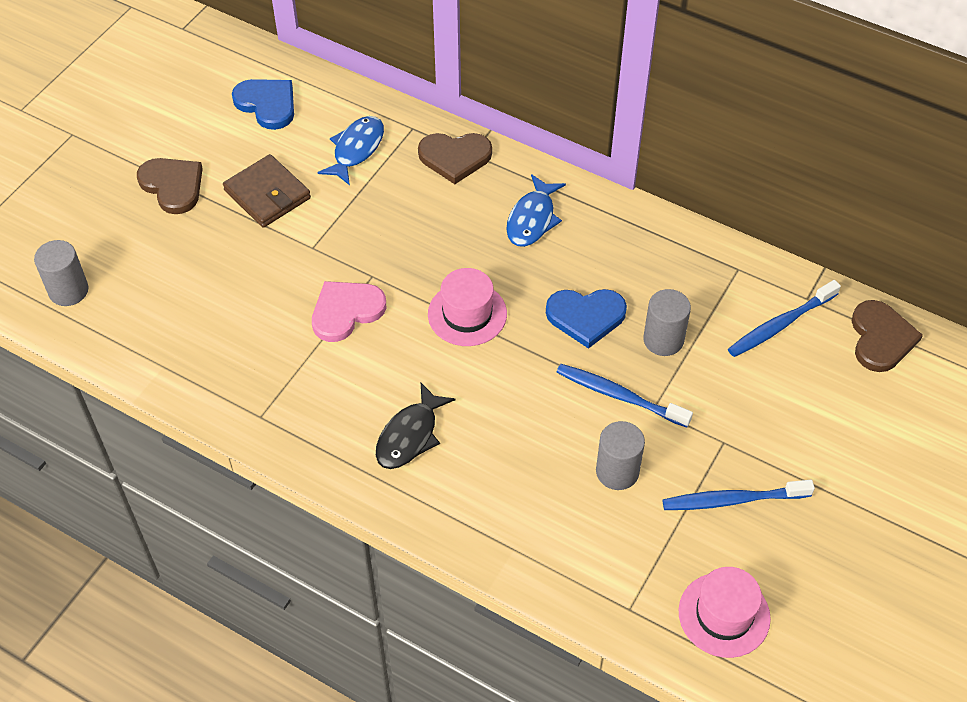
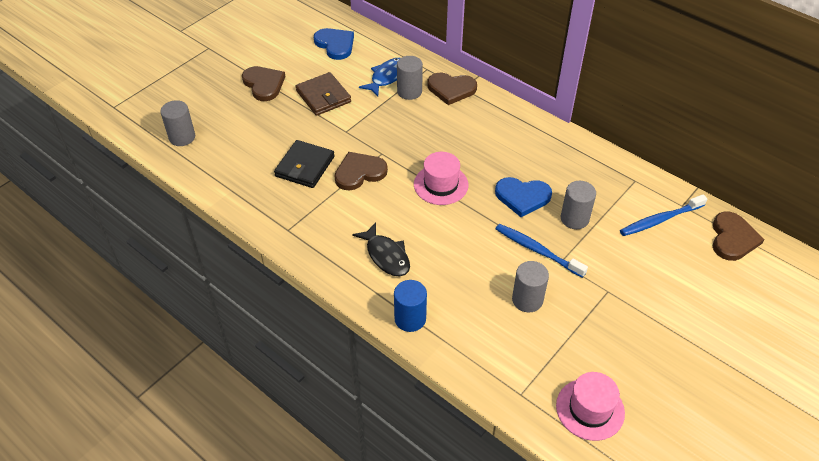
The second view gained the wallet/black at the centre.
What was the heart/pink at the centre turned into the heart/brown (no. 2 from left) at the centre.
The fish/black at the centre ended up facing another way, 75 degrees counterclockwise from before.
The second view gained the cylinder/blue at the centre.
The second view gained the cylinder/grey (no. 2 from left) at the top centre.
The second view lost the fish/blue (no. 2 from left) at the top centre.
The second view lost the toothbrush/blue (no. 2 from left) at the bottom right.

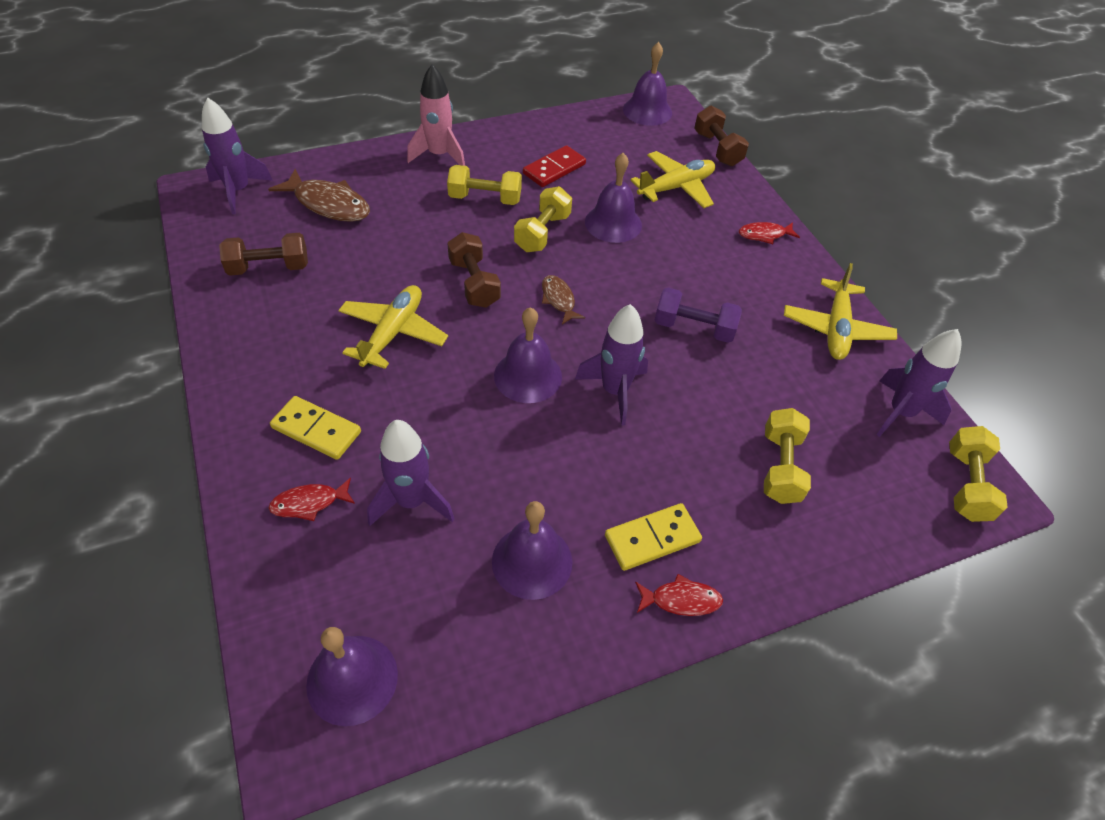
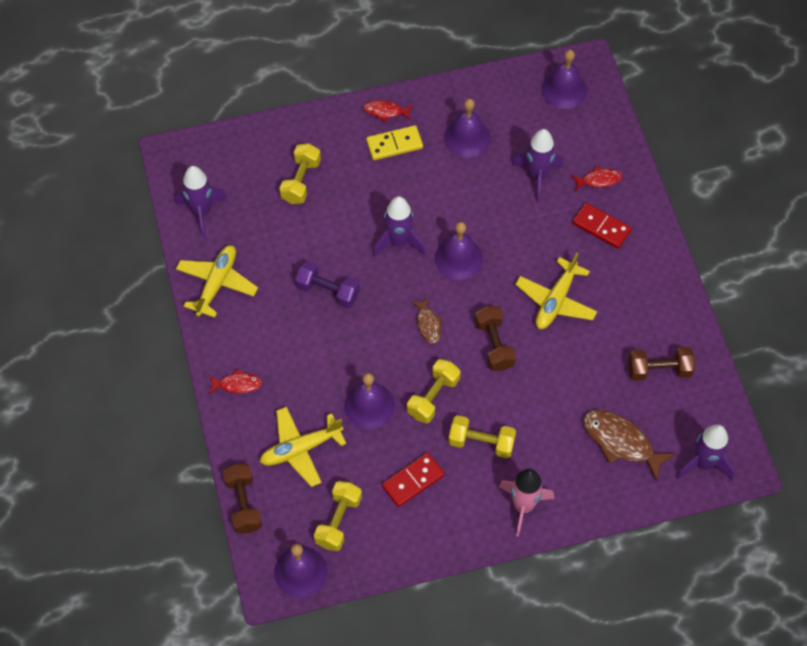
The dumbbell/yellow (no. 4 from left in the first image) ended up elsewhere, having gone from the middle right to the bottom centre.
What was the domino/yellow (no. 1 from left) at the middle left turned into the domino/red (no. 2 from left) at the middle right.

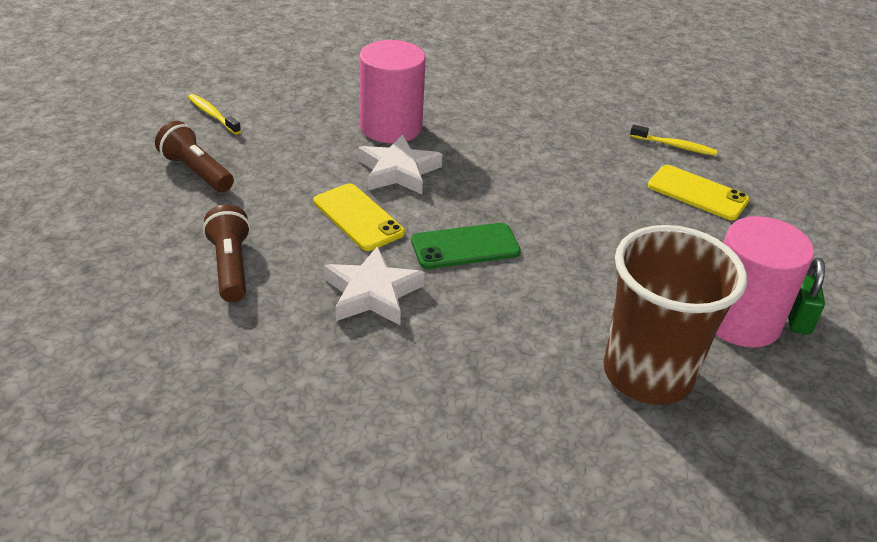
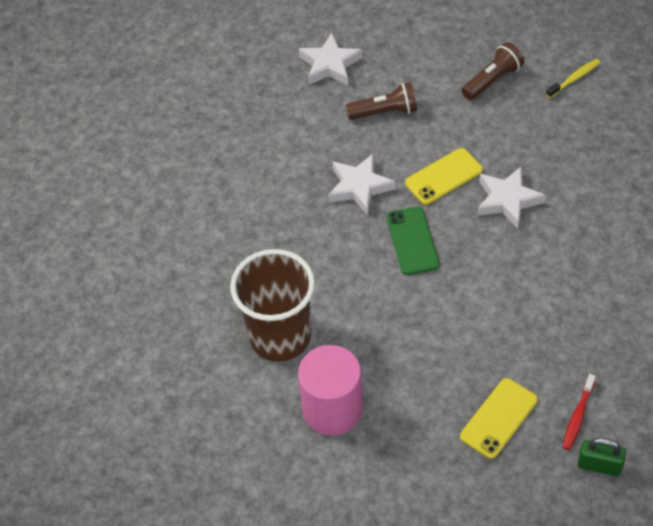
The second view gained the star/white (no. 1 from left) at the top centre.
What was the toothbrush/yellow (no. 2 from left) at the top right turned into the toothbrush/red at the bottom right.
The padlock/green ended up elsewhere, having gone from the middle right to the bottom right.
The second view lost the cylinder/pink (no. 1 from left) at the top centre.

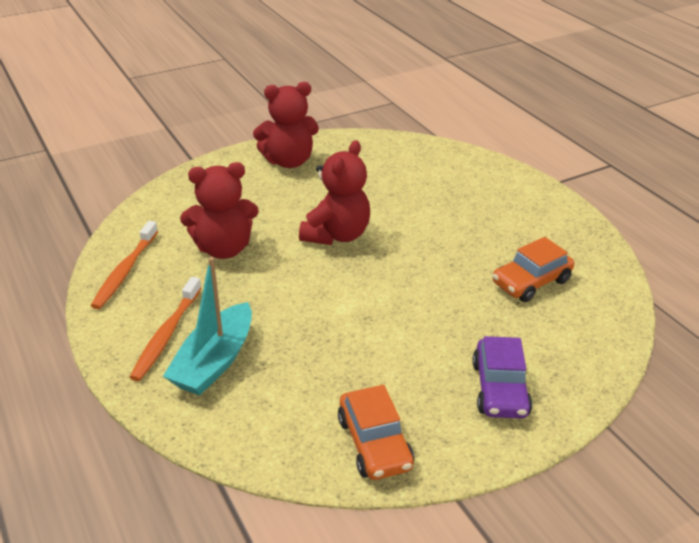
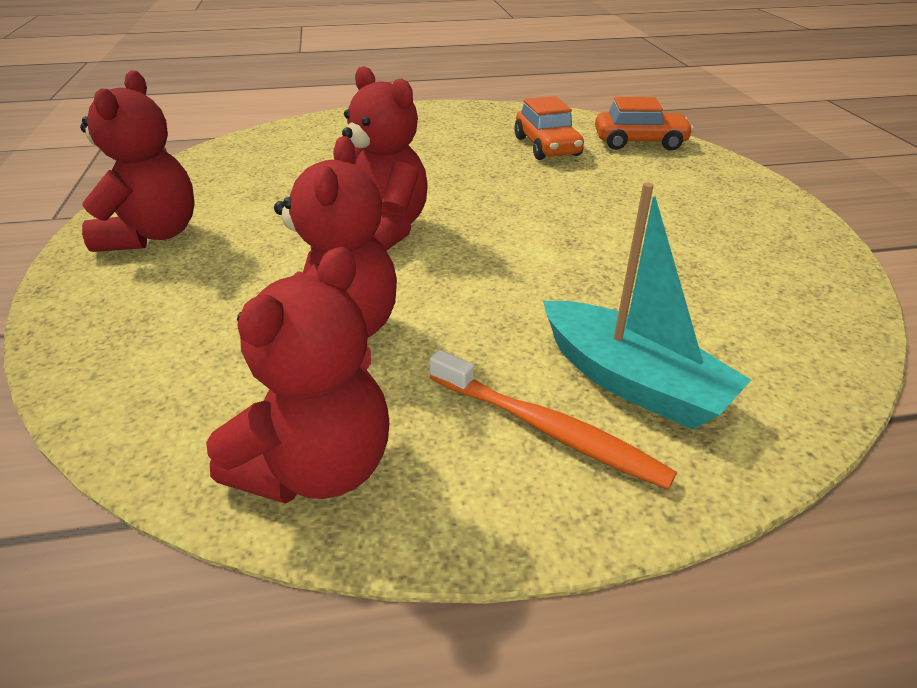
Where the toothbrush/orange (no. 1 from left) stood at the middle left, the teddy bear/red (no. 2 from left) came to stand at the middle left.
The car/orange (no. 1 from left in the first image) ended up elsewhere, having gone from the bottom centre to the top right.
The second view lost the car/purple at the bottom right.

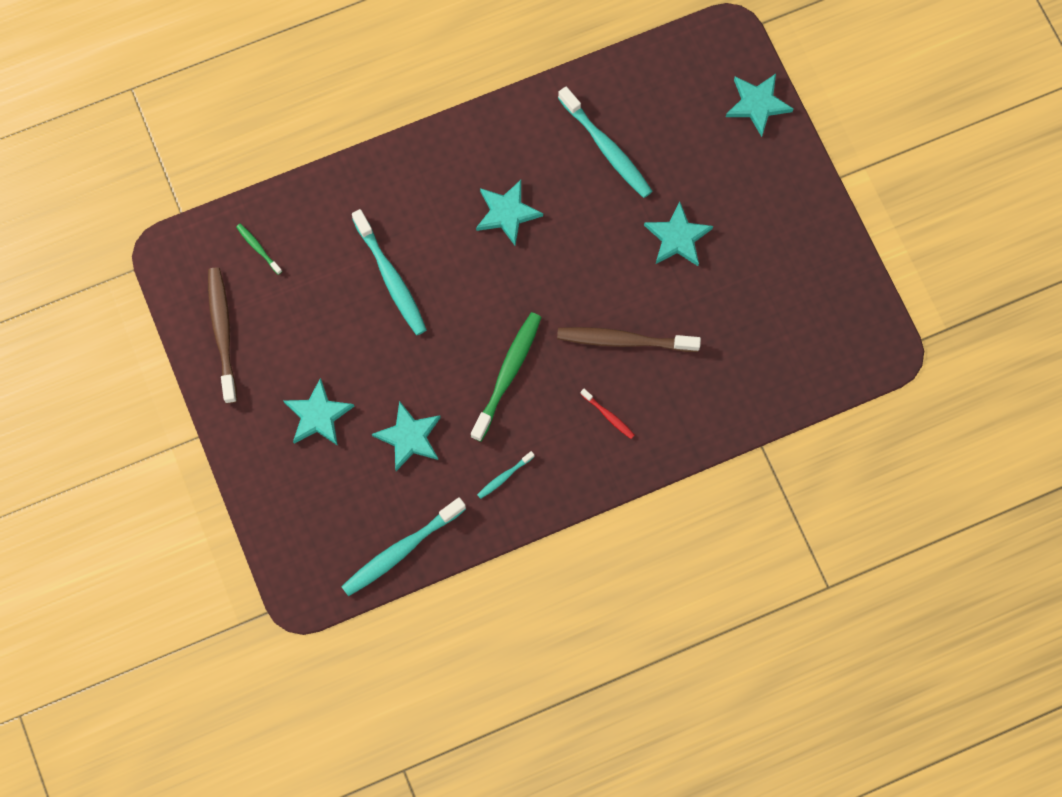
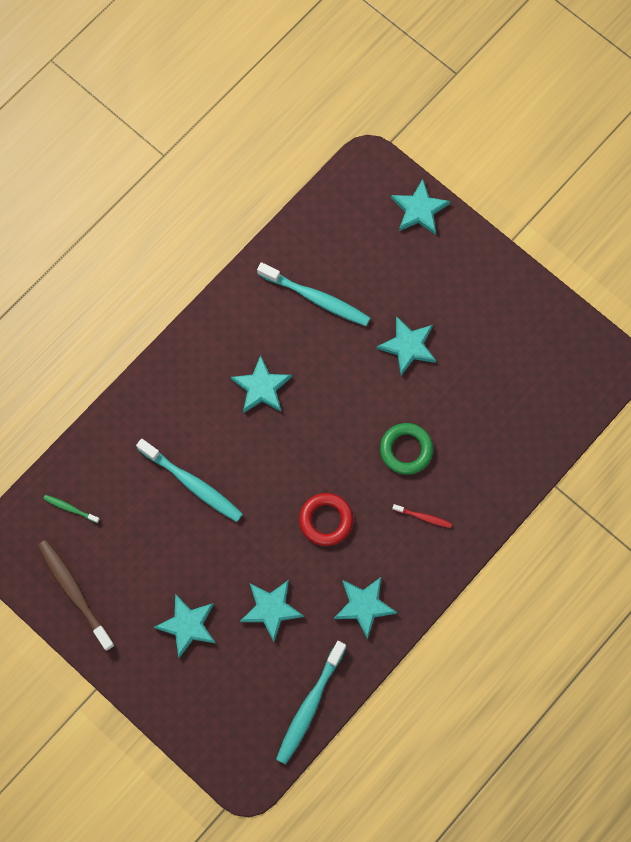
Where the toothbrush/green (no. 2 from left) stood at the centre, the ring/red came to stand at the centre.
Where the toothbrush/turquoise (no. 3 from left) stood at the centre, the star/turquoise (no. 4 from left) came to stand at the bottom centre.
Where the toothbrush/brown (no. 2 from left) stood at the centre, the ring/green came to stand at the centre.

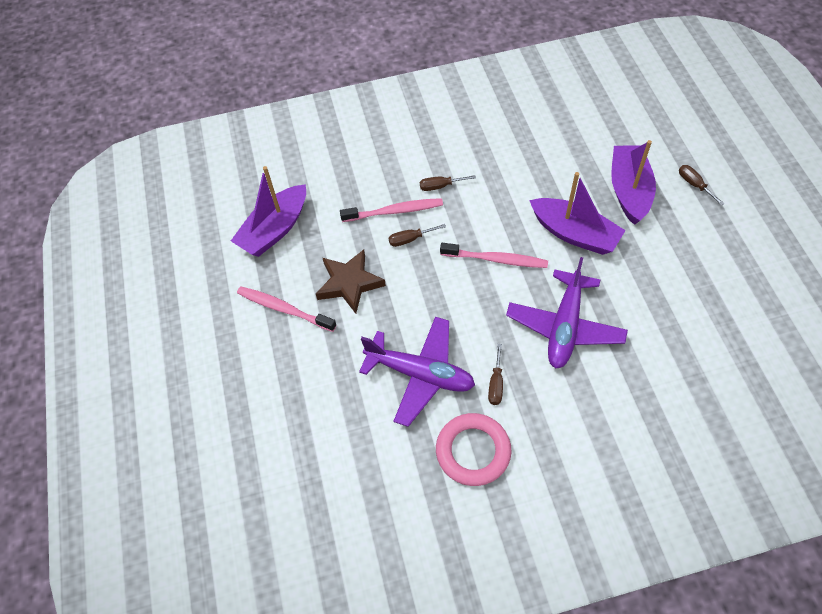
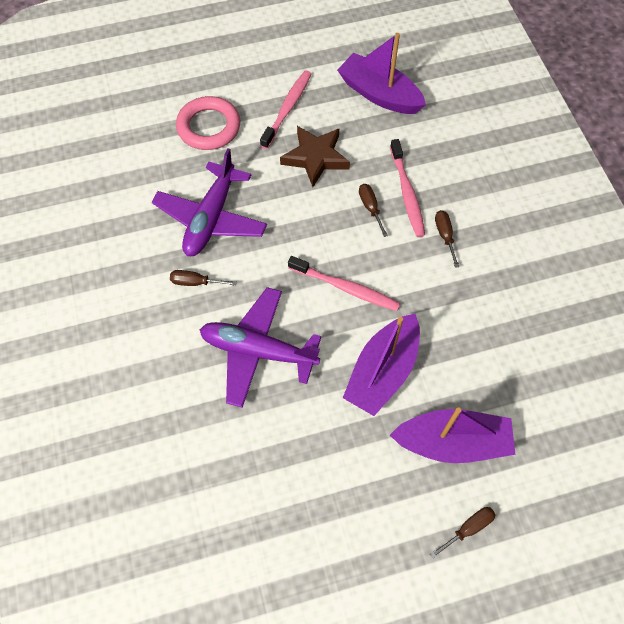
The ring/pink ended up elsewhere, having gone from the bottom centre to the top centre.
The toothbrush/pink (no. 3 from left in the first image) at the centre ended up facing another way, 75 degrees counterclockwise from before.

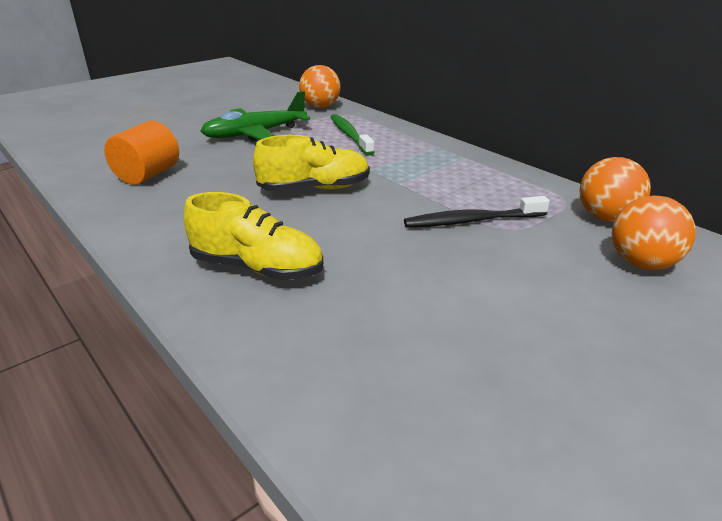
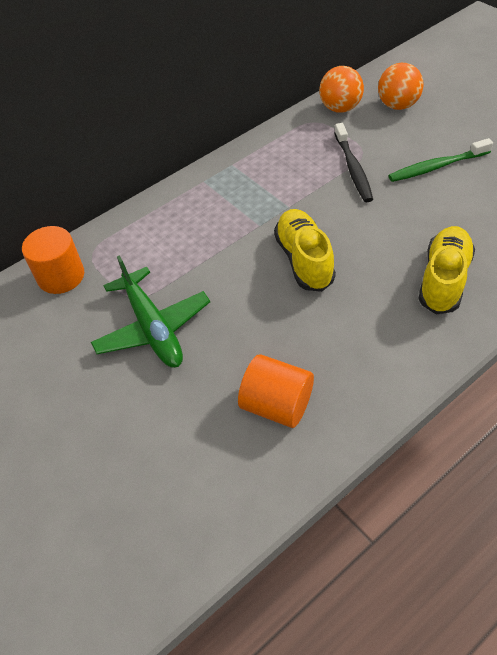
Where the ball/orange (no. 1 from left) stood at the top centre, the cylinder/orange (no. 1 from left) came to stand at the middle left.
The toothbrush/green ended up elsewhere, having gone from the top centre to the top right.

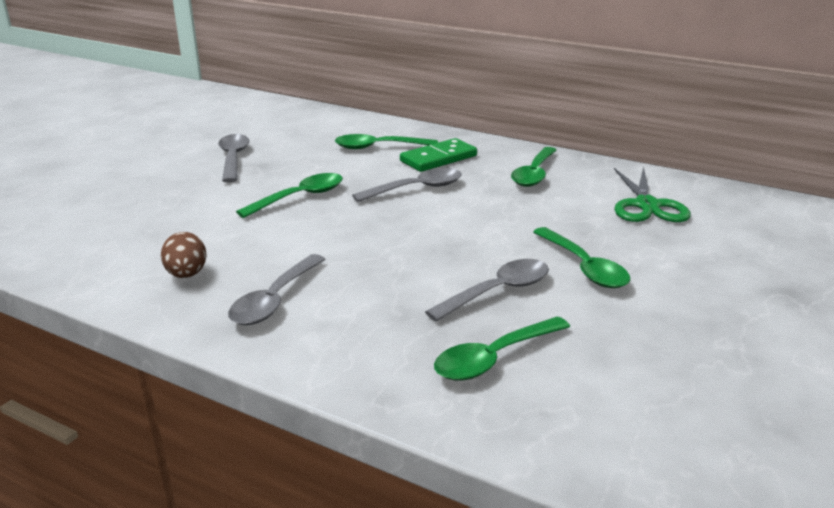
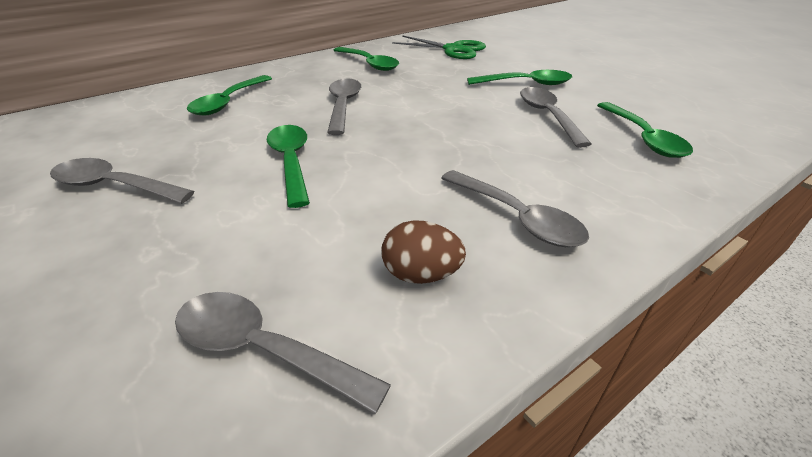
The second view gained the spoon/grey (no. 2 from left) at the bottom centre.
The second view lost the domino/green at the top centre.

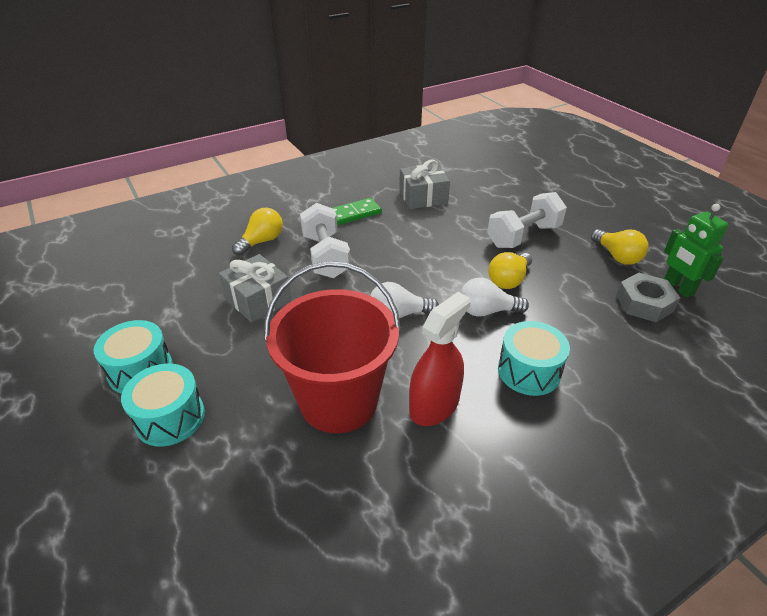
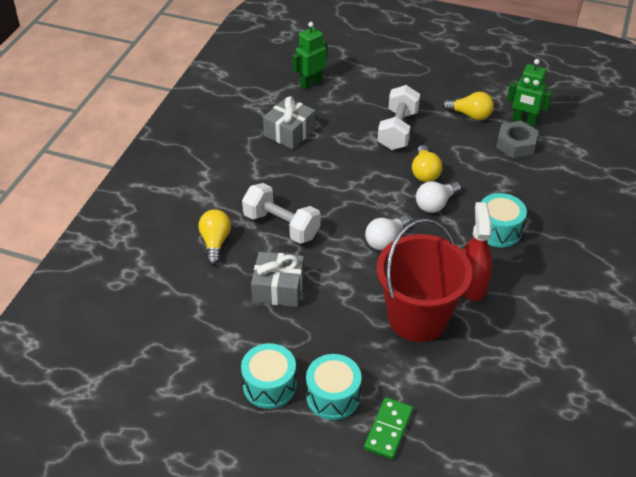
The second view gained the robot/green (no. 1 from left) at the top centre.
The domino/green ended up elsewhere, having gone from the centre to the bottom centre.

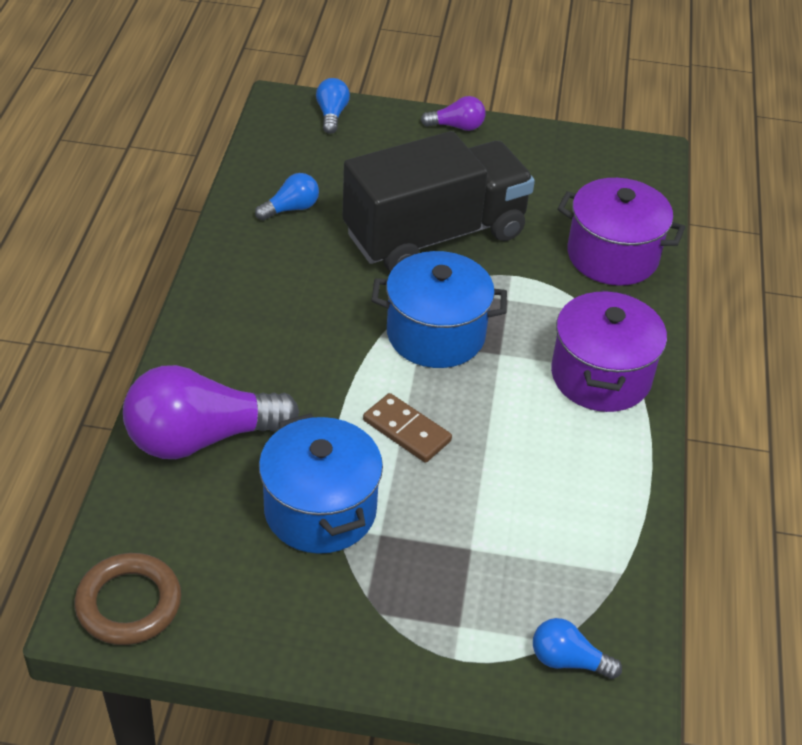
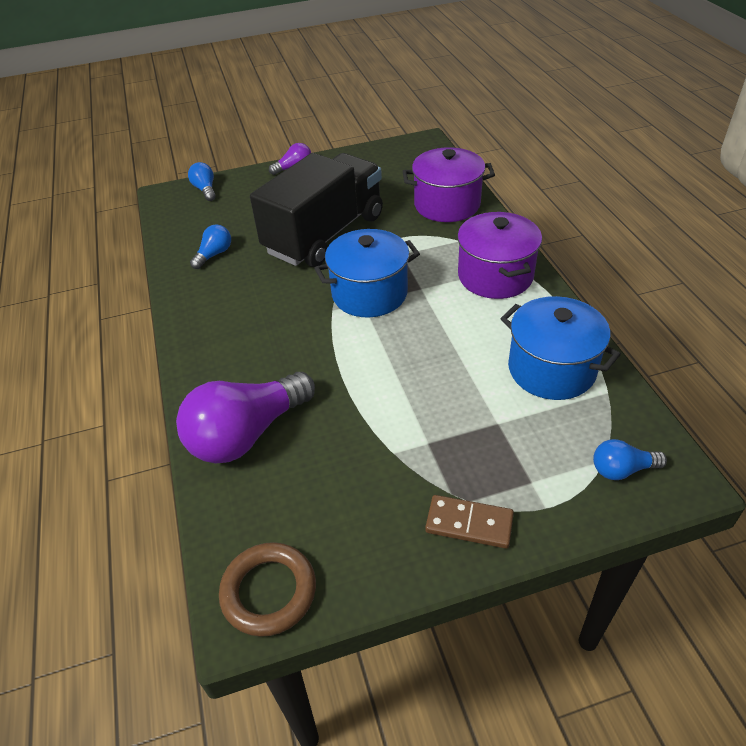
The domino/brown ended up elsewhere, having gone from the centre to the bottom centre.
The pot/blue (no. 1 from left in the first image) ended up elsewhere, having gone from the centre to the middle right.

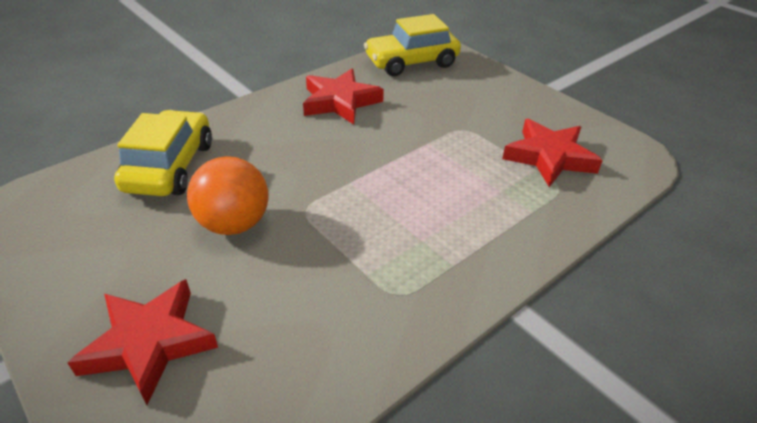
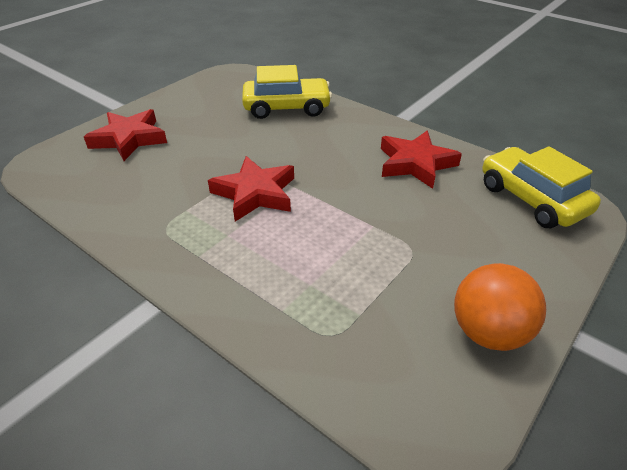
The star/red (no. 3 from left in the first image) ended up elsewhere, having gone from the middle right to the centre.
The ball/orange ended up elsewhere, having gone from the middle left to the middle right.

